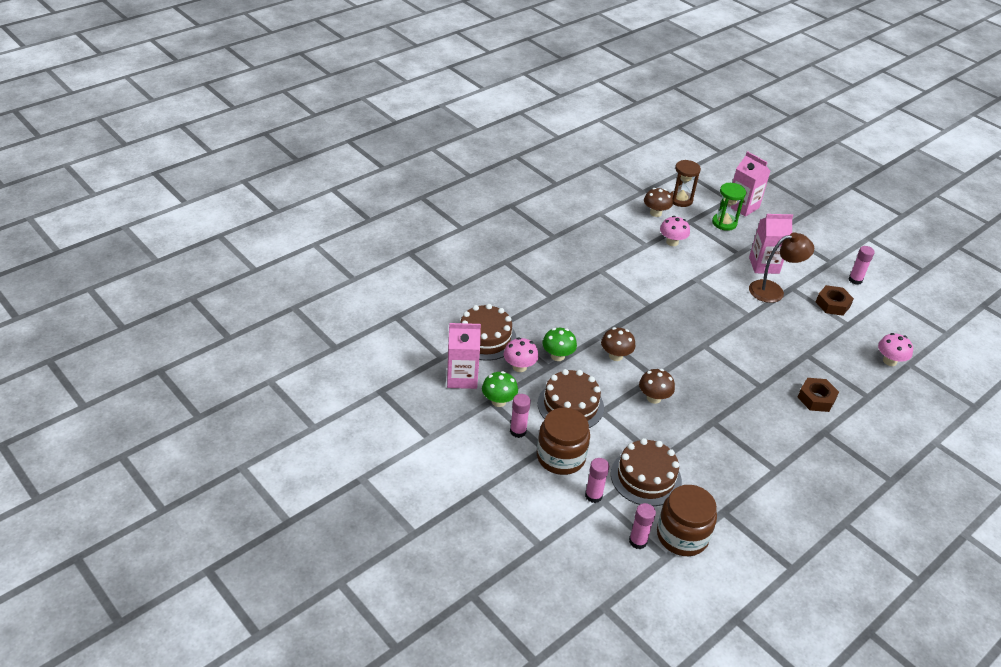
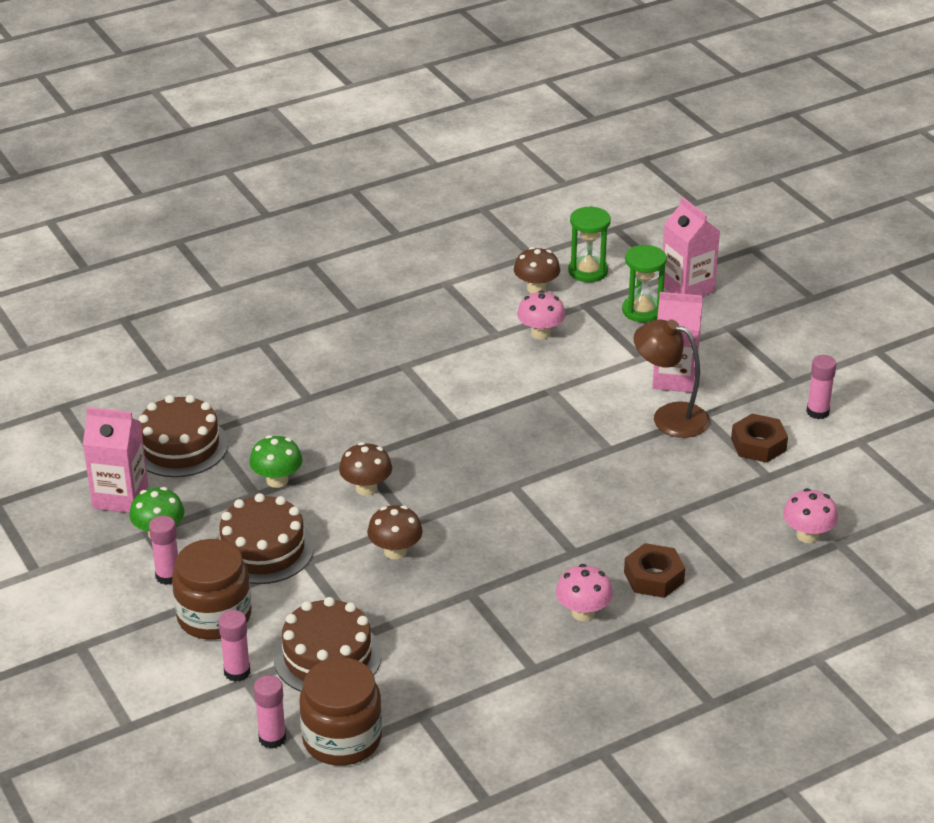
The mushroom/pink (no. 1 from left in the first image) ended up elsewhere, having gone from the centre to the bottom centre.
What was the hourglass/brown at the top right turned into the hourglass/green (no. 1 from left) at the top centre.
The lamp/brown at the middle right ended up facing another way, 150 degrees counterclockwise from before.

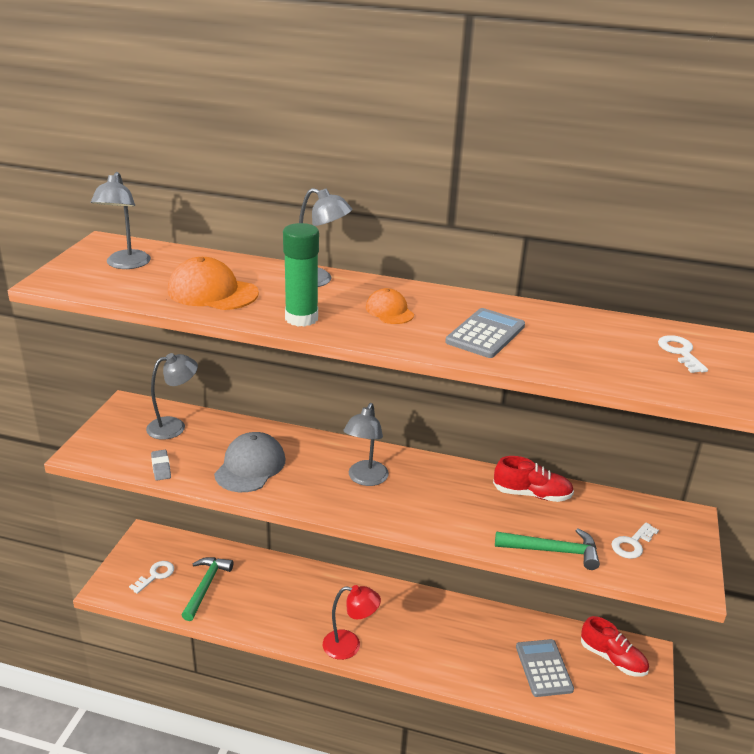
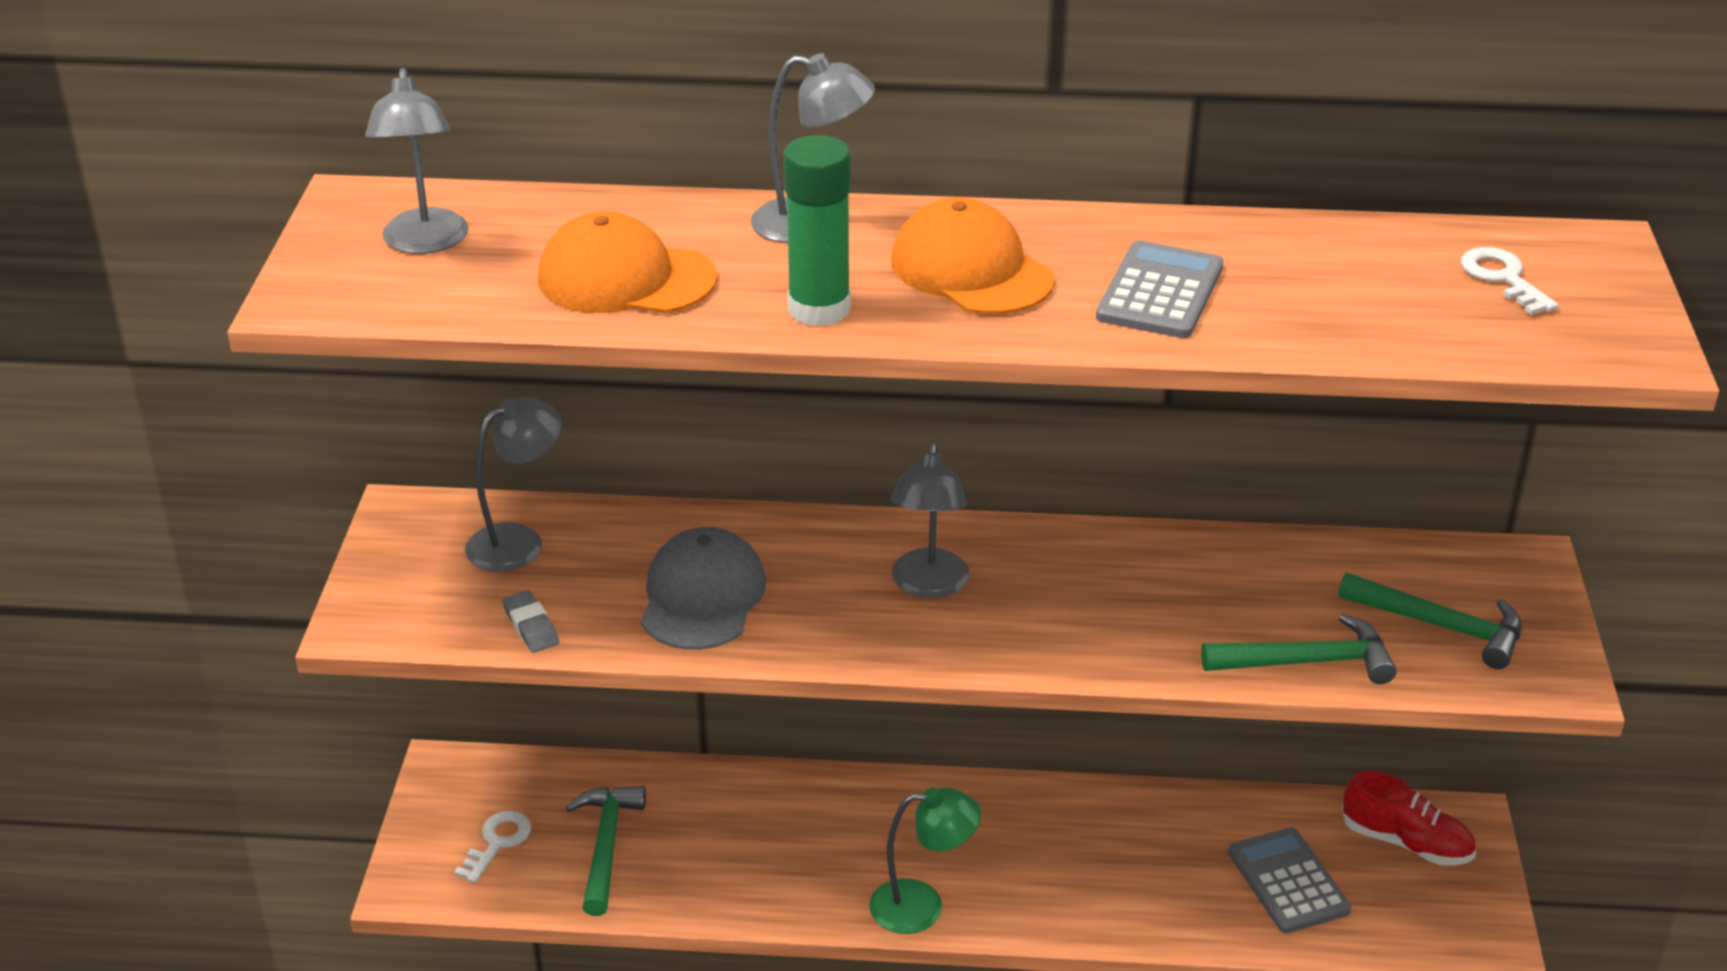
What was the lamp/red at the bottom centre turned into the lamp/green at the bottom centre.
The size of the cap/orange (no. 2 from left) at the centre changed by a factor of 1.69.
Where the key/white (no. 2 from left) stood at the bottom right, the hammer/green (no. 3 from left) came to stand at the middle right.
The second view lost the shoe/red (no. 1 from left) at the middle right.

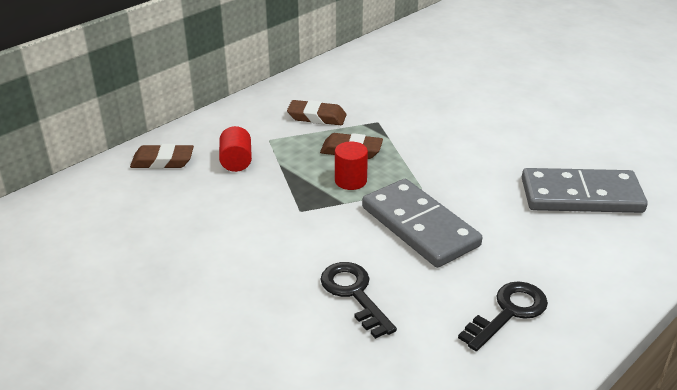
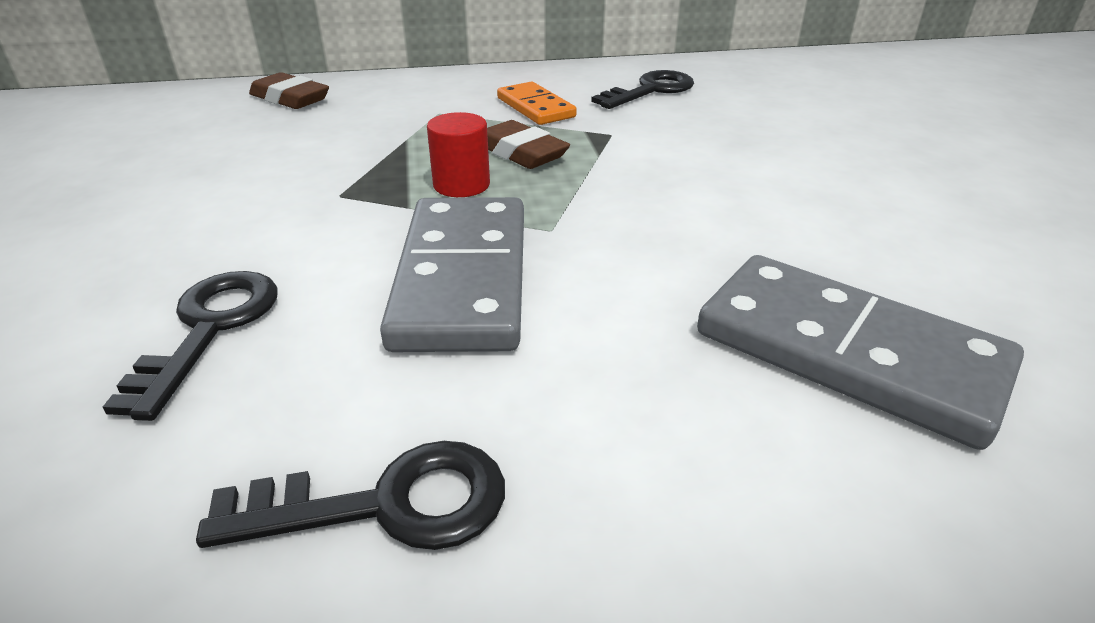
Where the eraser/brown (no. 2 from left) stood at the top centre, the domino/orange came to stand at the top centre.
The second view gained the key/black (no. 3 from left) at the top centre.
The second view lost the cylinder/red (no. 1 from left) at the centre.

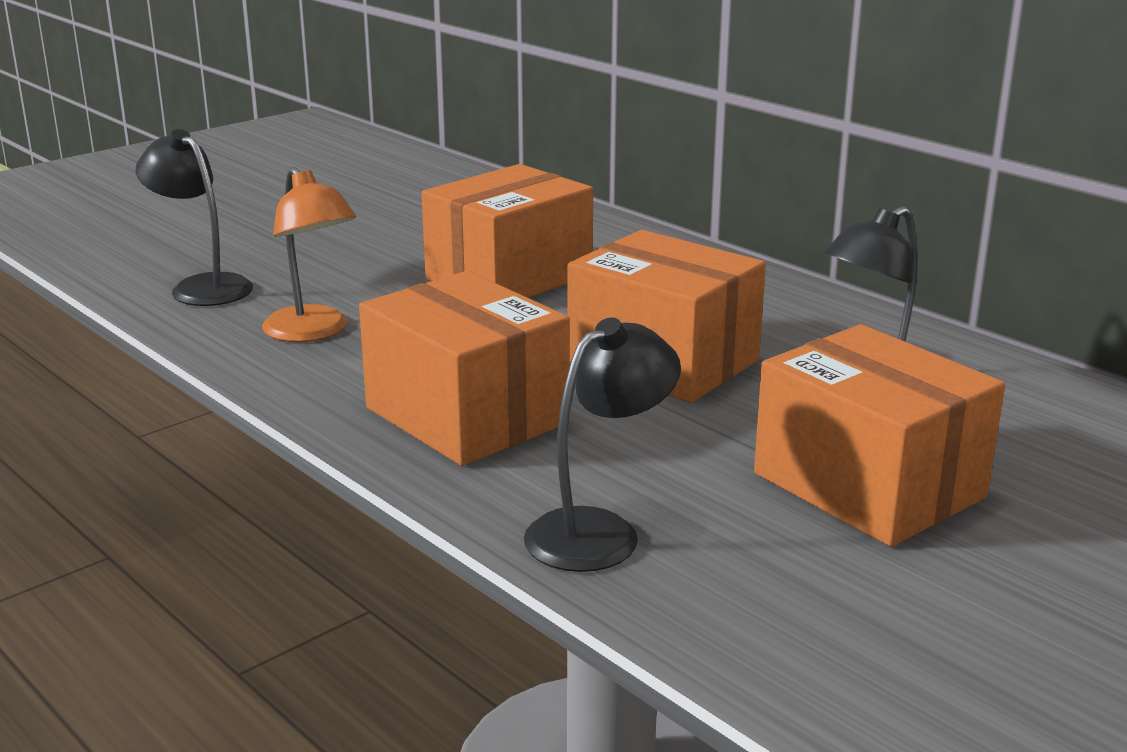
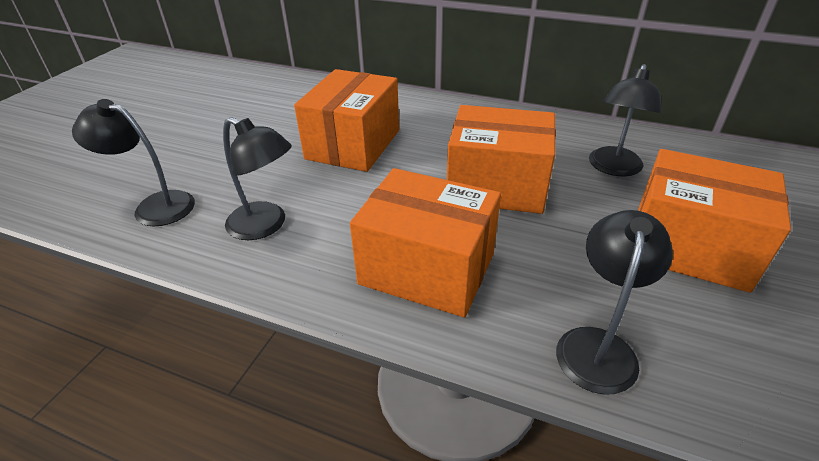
What was the lamp/orange at the middle left turned into the lamp/black (no. 2 from left) at the middle left.

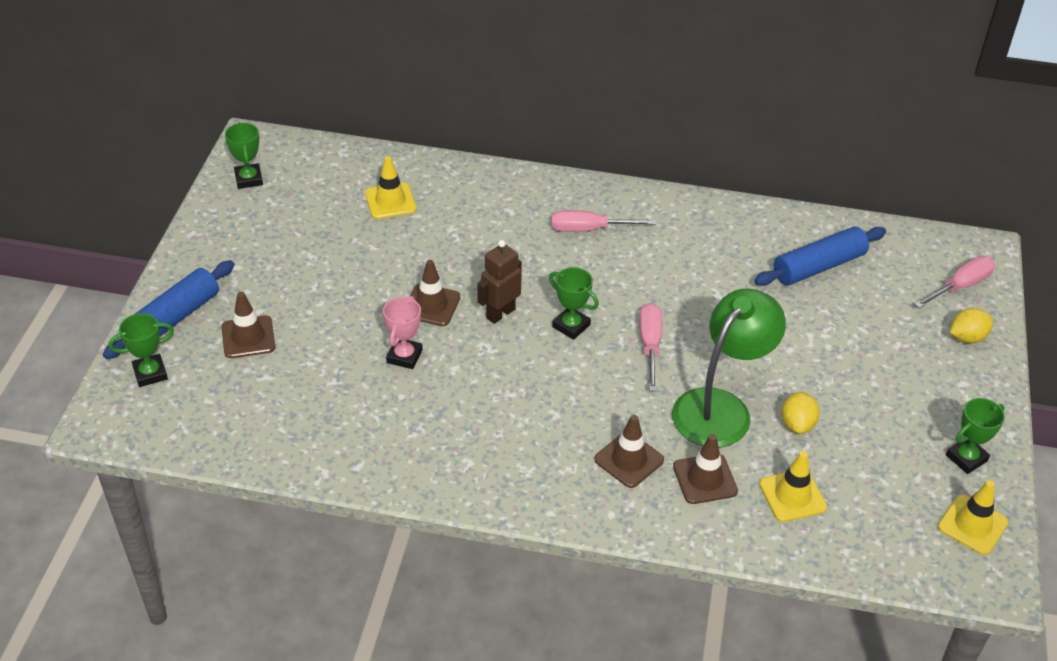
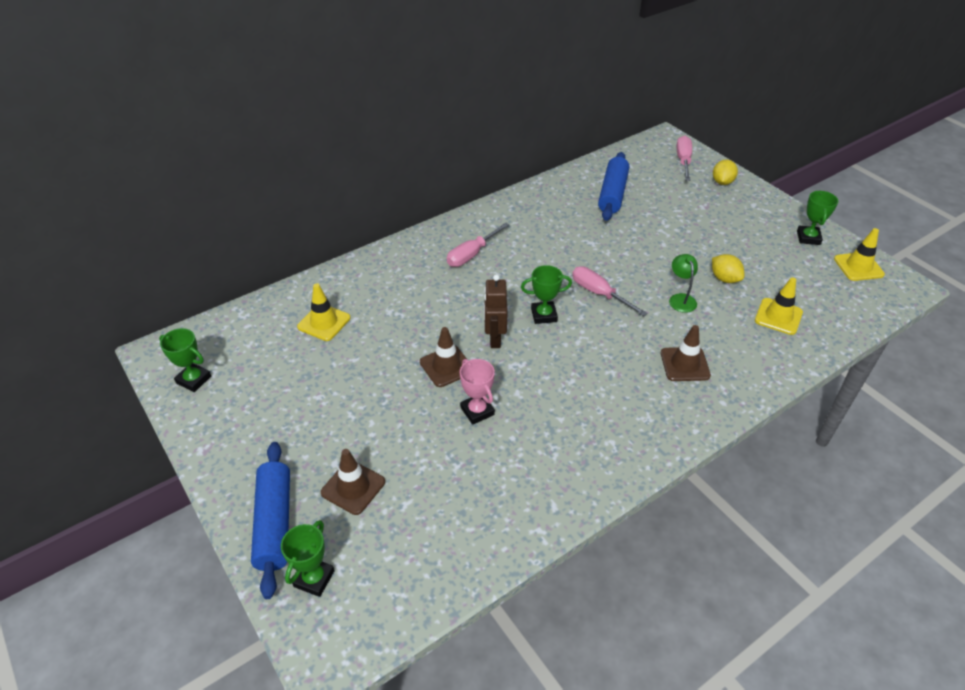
The size of the lamp/green at the middle right changed by a factor of 0.46.
The second view lost the traffic cone/brown (no. 4 from left) at the bottom right.

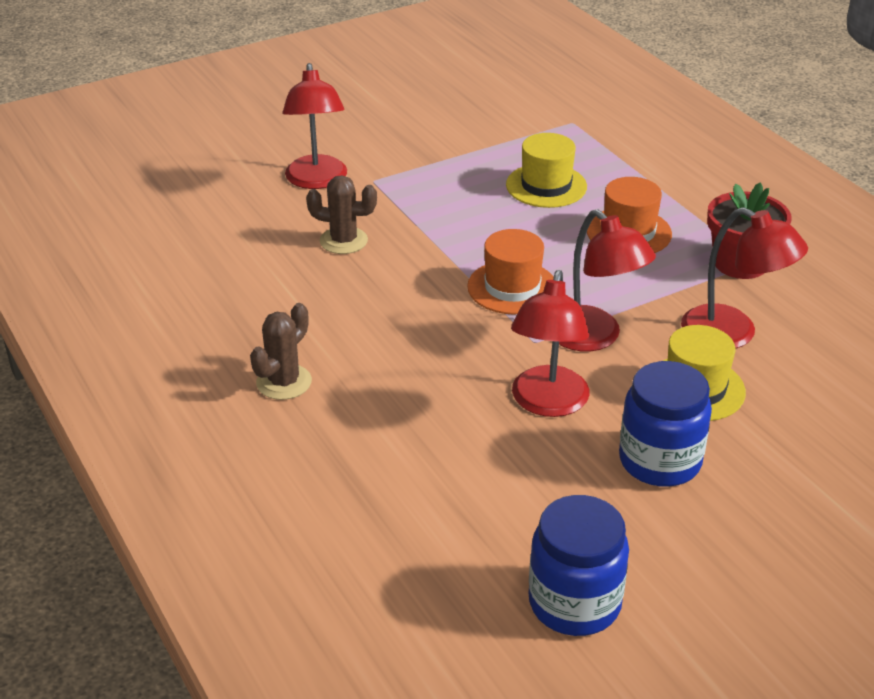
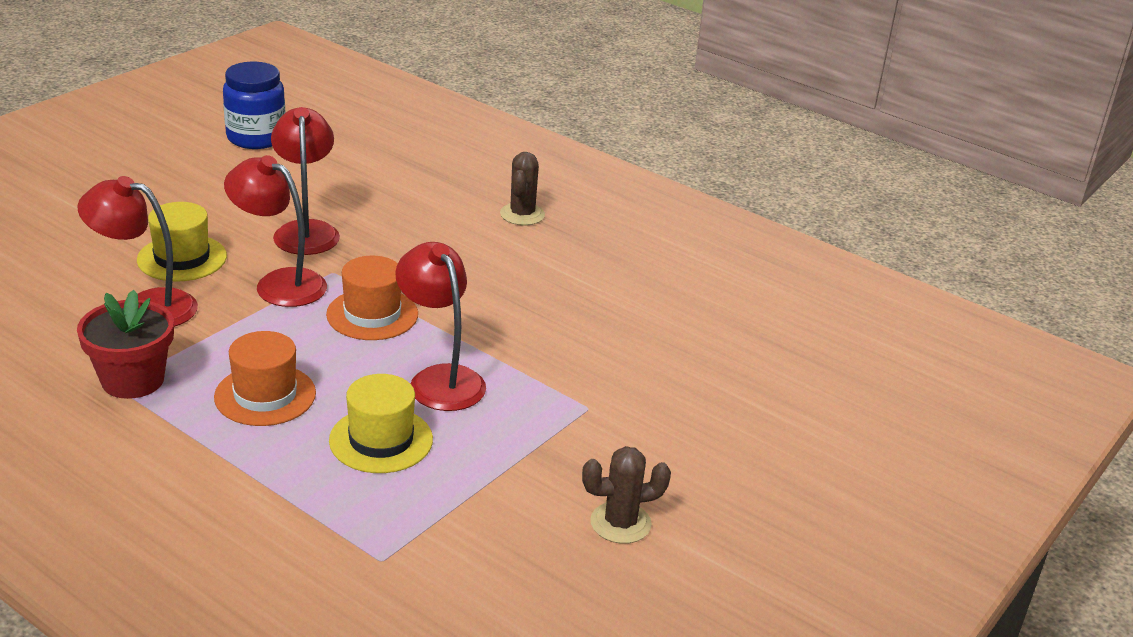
The lamp/red (no. 1 from left in the first image) ended up elsewhere, having gone from the top centre to the centre.
The cactus/brown (no. 2 from left) ended up elsewhere, having gone from the top centre to the bottom centre.
The second view lost the jar/blue (no. 2 from left) at the middle right.

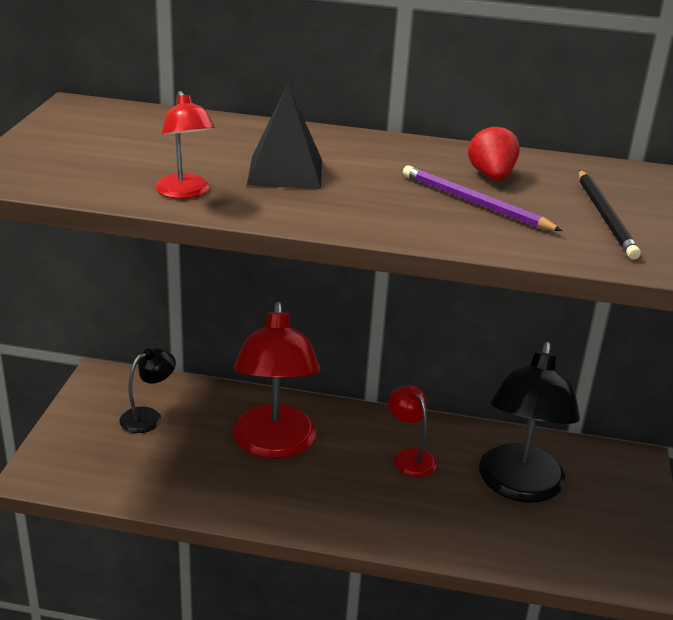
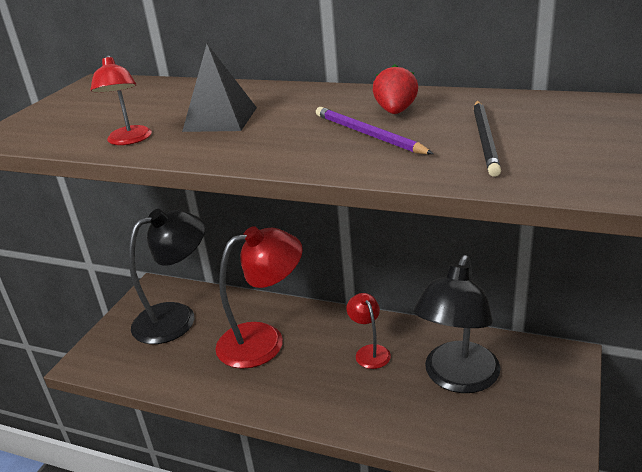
The size of the lamp/black (no. 1 from left) at the middle left changed by a factor of 2.00.
The lamp/red (no. 2 from left) at the centre ended up facing another way, 120 degrees counterclockwise from before.

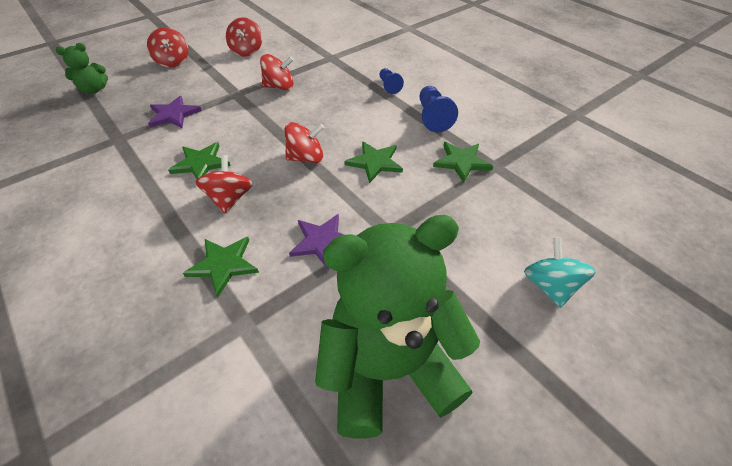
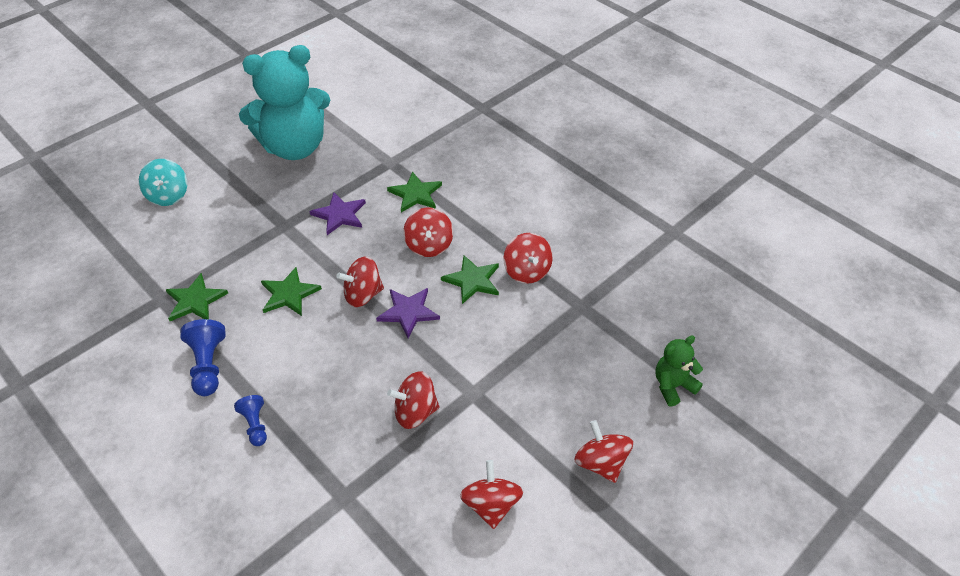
What was the teddy bear/green (no. 2 from left) at the bottom centre turned into the teddy bear/turquoise at the top left.
The star/purple (no. 1 from left in the first image) ended up elsewhere, having gone from the top left to the centre.
The second view gained the spinning top/red (no. 5 from left) at the centre.

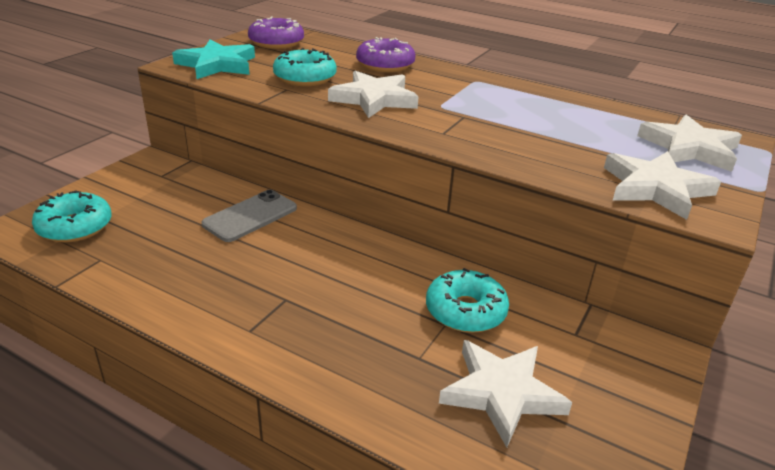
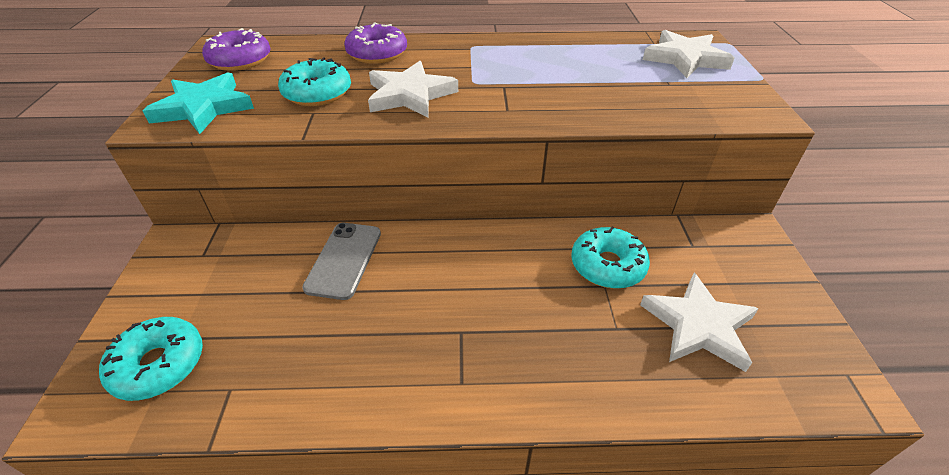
The second view lost the star/white (no. 3 from left) at the middle right.

